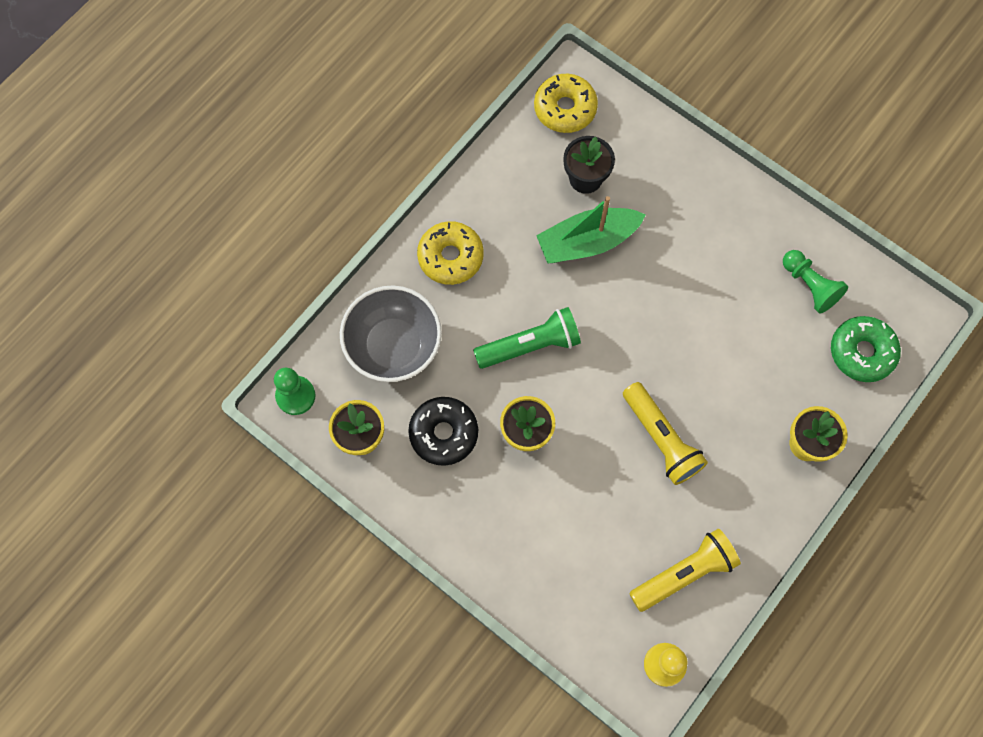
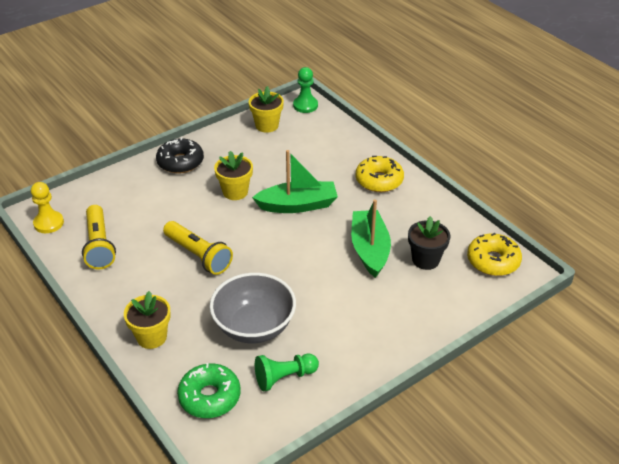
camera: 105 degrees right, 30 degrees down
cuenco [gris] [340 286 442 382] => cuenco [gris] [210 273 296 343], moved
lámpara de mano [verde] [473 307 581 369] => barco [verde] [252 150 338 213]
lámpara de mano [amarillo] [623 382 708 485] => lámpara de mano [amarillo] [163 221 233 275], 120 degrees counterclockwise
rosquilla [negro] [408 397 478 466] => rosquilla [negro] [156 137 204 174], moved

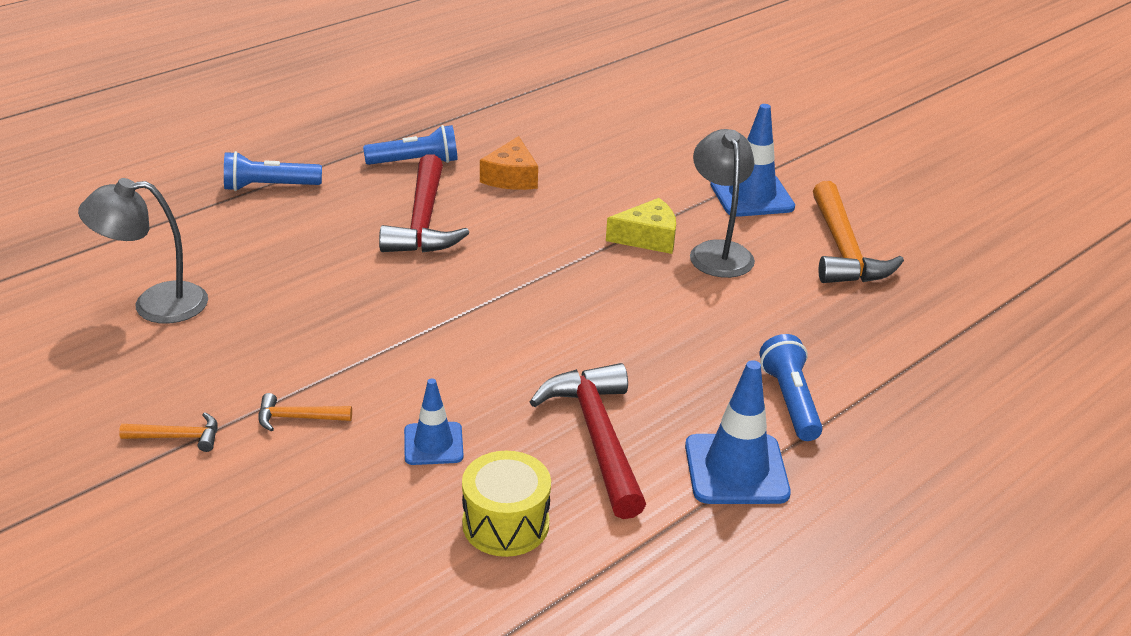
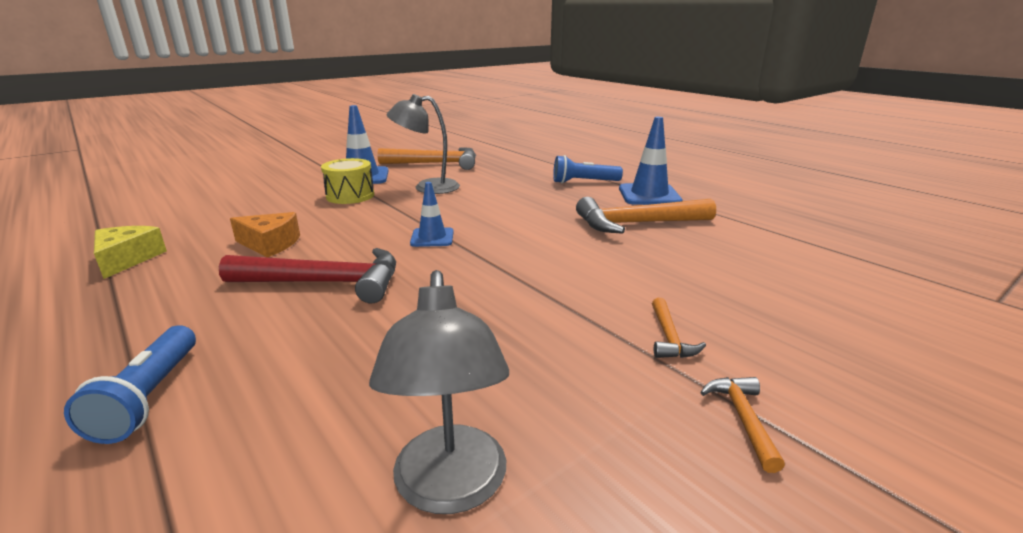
camera: 85 degrees left, 10 degrees down
lámpara de mano [azul] [363 125 458 165] => nothing
queso [amarillo] [606 198 676 254] => queso [amarillo] [94 226 167 279], moved
martillo [rojo] [530 363 646 519] => martillo [naranja] [576 197 716 234]
cono de tráfico [azul] [404 379 464 465] => cono de tráfico [azul] [410 182 453 247], moved
tambor [amarillo] [462 451 551 557] => tambor [amarillo] [321 158 374 204], moved

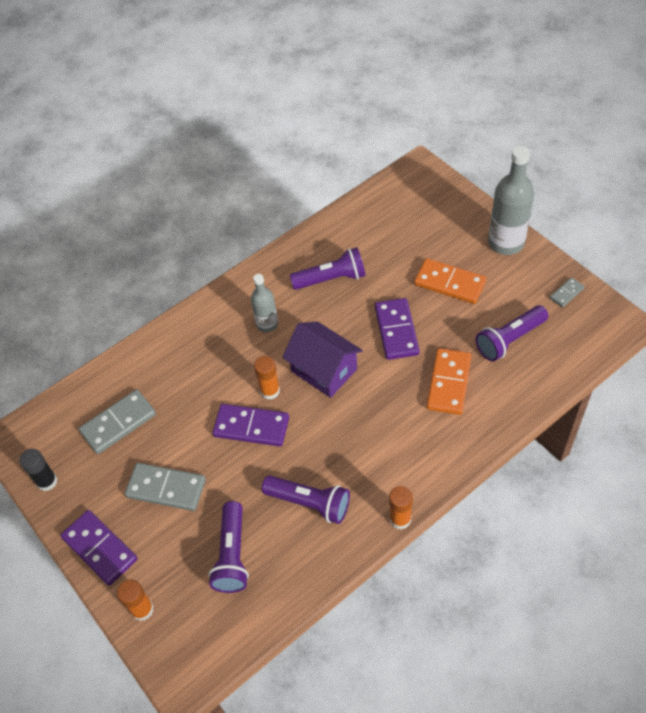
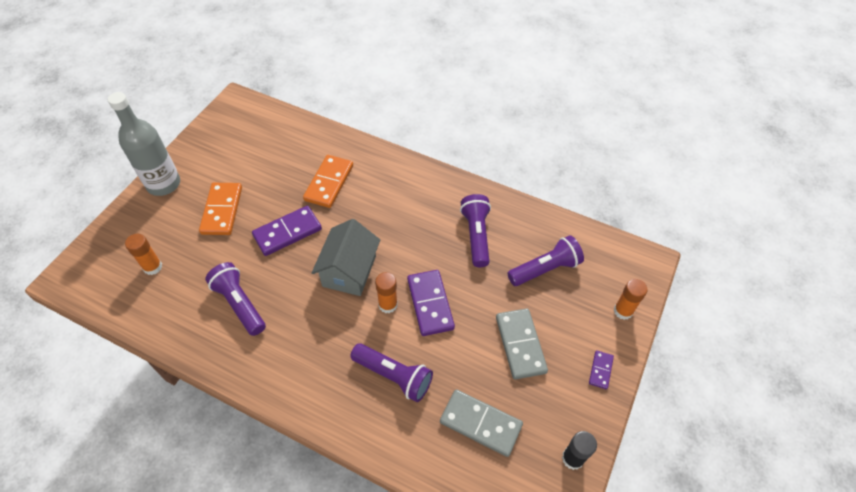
camera: 120 degrees left, 0 degrees up
botella [gris] [251 274 278 332] => nothing
ficha de dominó [gris] [550 277 585 307] => nothing
lámpara de mano [morado] [475 305 549 361] => lámpara de mano [morado] [350 343 433 402], moved
casa [morado] [282 321 363 398] => casa [gris] [312 219 380 296]
ficha de dominó [naranja] [427 348 471 415] => ficha de dominó [naranja] [303 155 353 208], 60 degrees counterclockwise
barra de pegamento [naranja] [389 486 413 529] => barra de pegamento [naranja] [125 234 162 275], moved
ficha de dominó [morado] [60 510 138 586] => ficha de dominó [morado] [589 350 614 389], x0.52

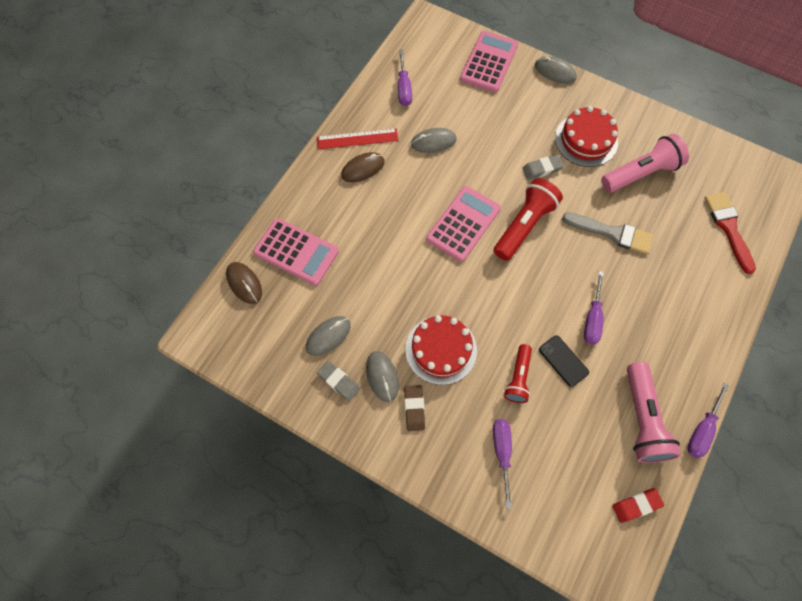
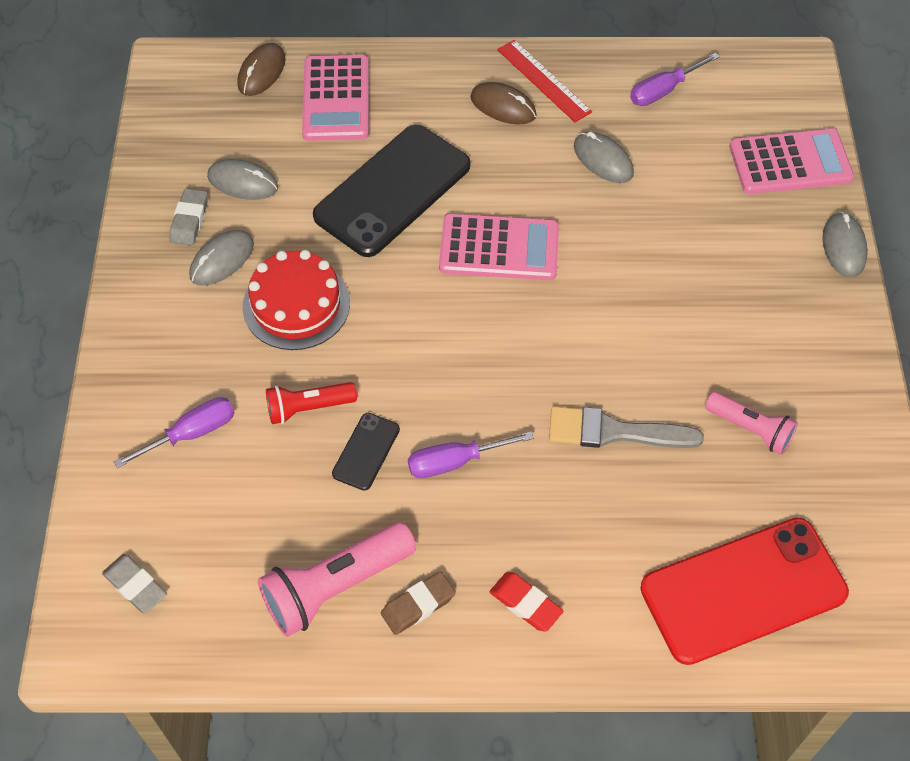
camera: 60 degrees right, 10 degrees down
tarta [rojo] [555 106 618 167] => nothing
lámpara de mano [rosa] [601 134 689 192] => lámpara de mano [rosa] [705 392 798 455], x0.61
goma de borrar [gris] [522 155 564 180] => goma de borrar [gris] [102 554 167 614], moved
lámpara de mano [rojo] [493 178 563 261] => nothing
pincel [rojo] [705 192 756 274] => móvil [rojo] [640 518 849 665]
pincel [gris] [562 213 653 254] => pincel [gris] [549 406 704 448], 105 degrees clockwise
destornillador [morado] [687 383 729 458] => nothing
goma de borrar [marrón] [404 385 425 431] => goma de borrar [marrón] [381 571 456 635], moved
goma de borrar [rojo] [612 488 664 523] => goma de borrar [rojo] [490 572 563 632], moved
nothing => móvil [negro] [313 125 470 257]

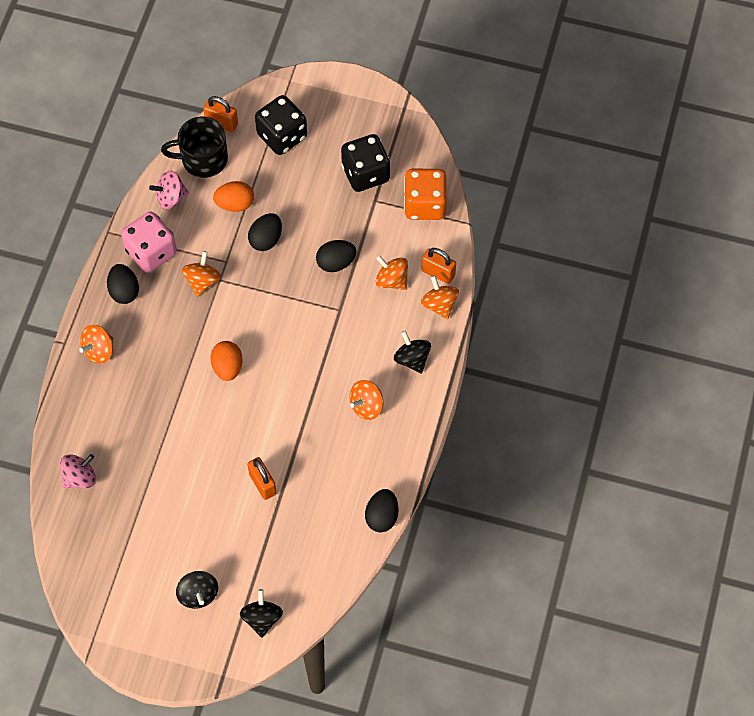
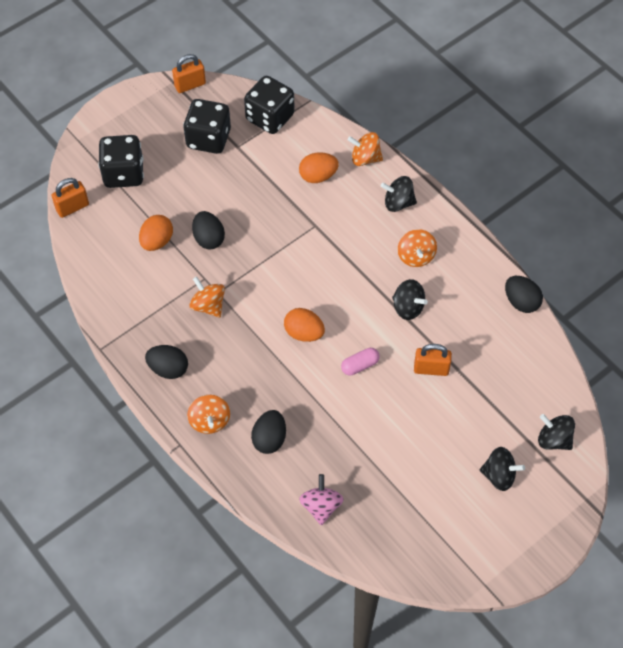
camera: 55 degrees left, 5 degrees down
taza [negro] [161 117 228 178] => nothing
dado [naranja] [404 169 447 220] => dado [negro] [244 76 295 134]
peonza [rosa] [149 171 189 209] => nothing
dado [rosa] [121 212 177 273] => nothing
huevo [negro] [316 240 356 272] => huevo [negro] [251 410 286 454], moved
candado [naranja] [421 248 456 284] => candado [naranja] [172 54 206 93], moved
peonza [naranja] [376 255 408 290] => huevo [naranja] [299 152 339 183]
nothing => peonza [negro] [392 279 428 320]
nothing => cápsula [rosa] [341 348 380 376]

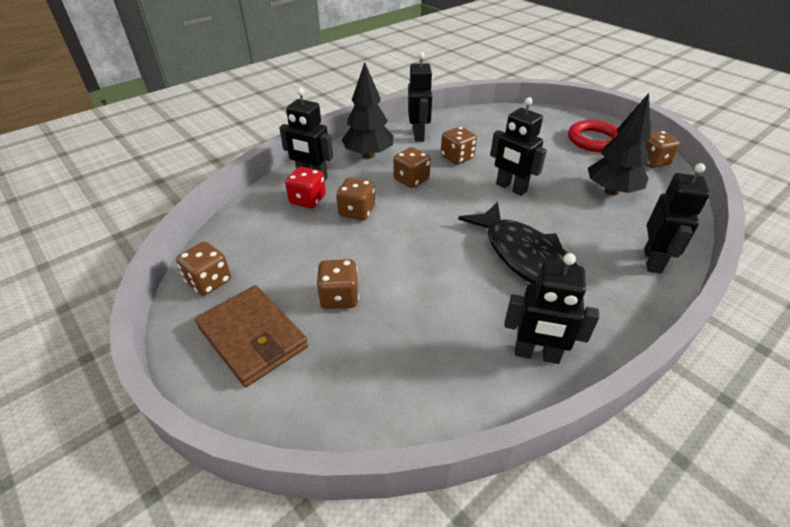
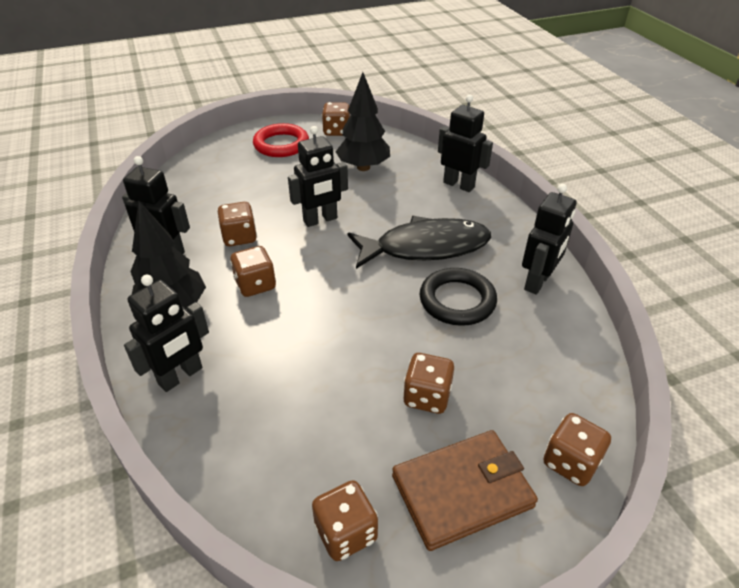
camera: 70 degrees left, 0 degrees up
dado [rojo] [285 167 326 208] => nothing
dado [marrón] [336 177 375 220] => dado [marrón] [544 413 611 486], moved
nothing => anillo [negro] [419 268 497 326]

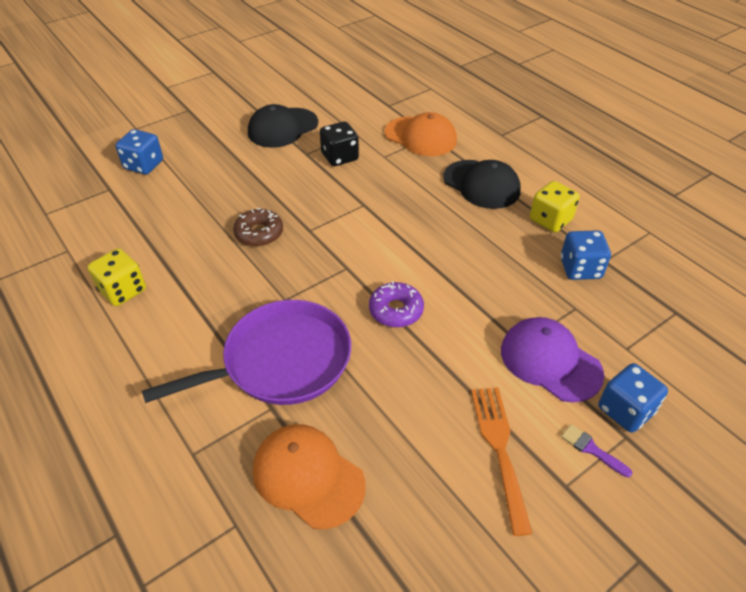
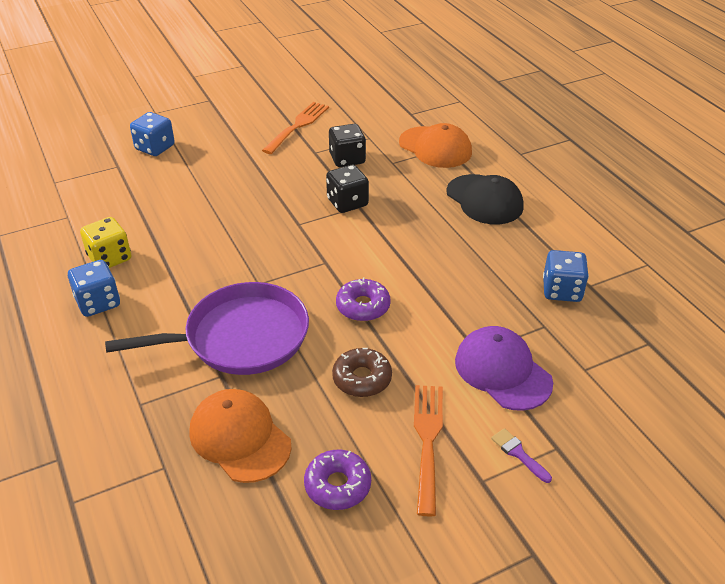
camera: 10 degrees right, 5 degrees down
gorra [negro] [248 104 318 148] => tenedor [naranja] [262 102 329 154]
dado [amarillo] [530 181 580 232] => nothing
rosquilla [marrón] [233 208 283 247] => rosquilla [marrón] [332 348 392 397], moved
dado [azul] [598 363 668 433] => dado [azul] [68 260 120 317], moved
nothing => dado [negro] [326 165 369 213]
nothing => rosquilla [morado] [304 449 371 510]

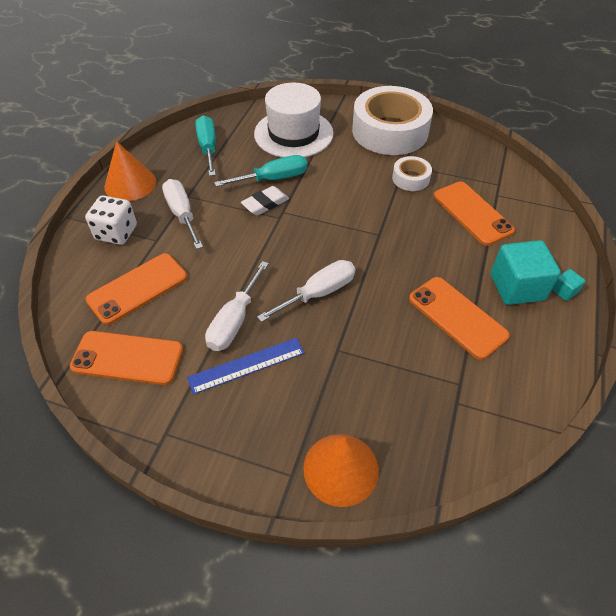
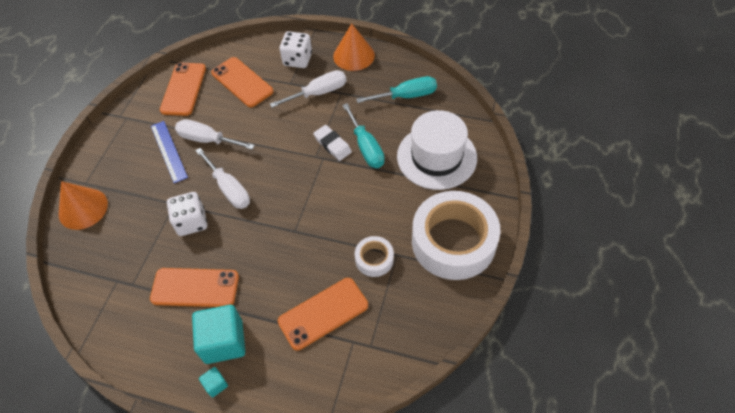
camera: 90 degrees right, 5 degrees up
móvil [naranja] [409 277 510 360] => móvil [naranja] [150 268 239 307], 45 degrees clockwise
nothing => dado [blanco] [167 192 207 236]

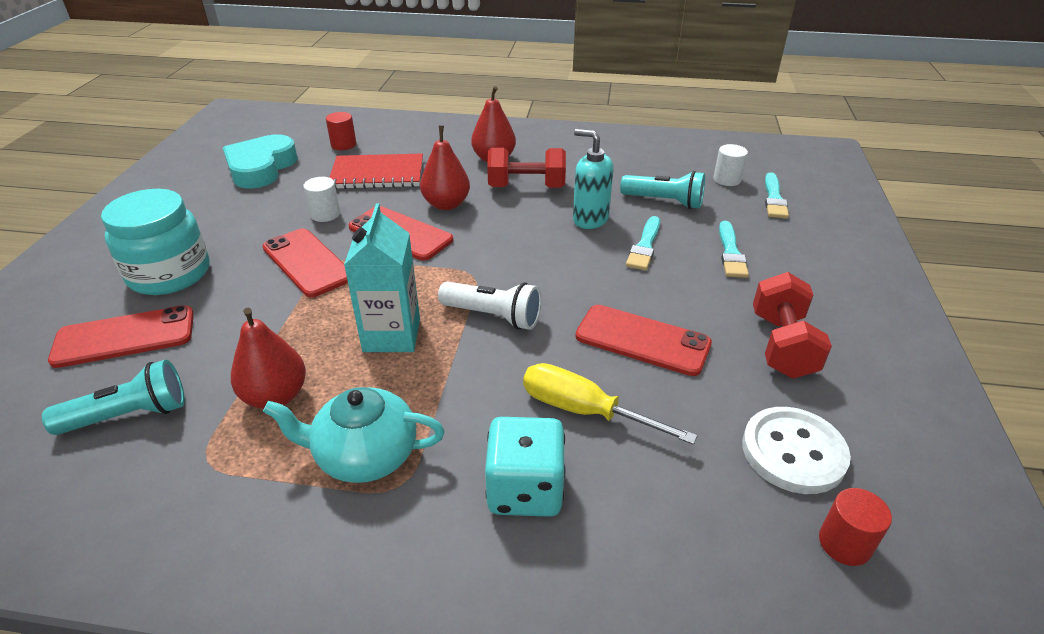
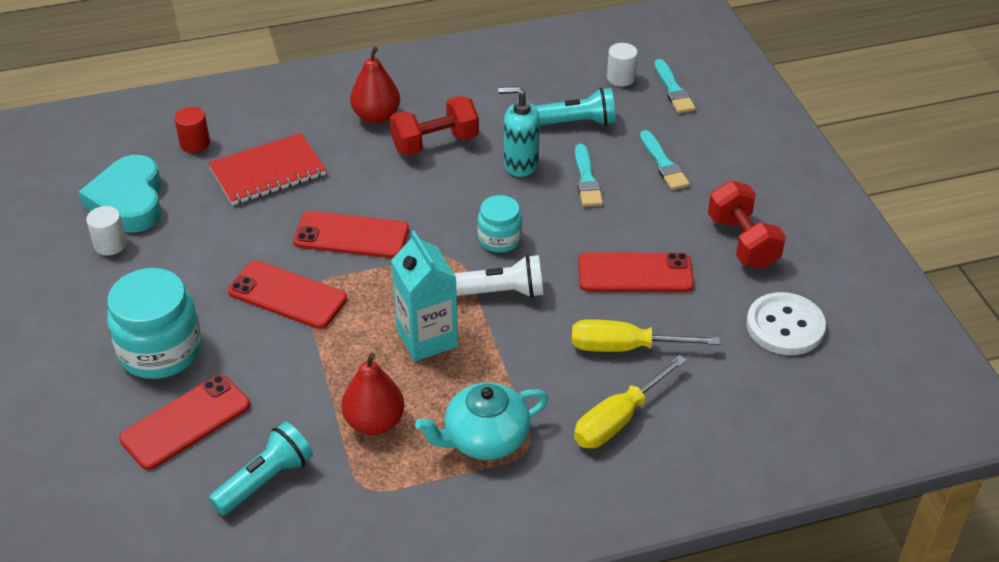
camera: 25 degrees left, 5 degrees up
pera [rojo] [420 126 470 210] => nothing
cilindro [blanco] [303 177 340 222] => cilindro [blanco] [86 206 127 256], moved
dado [turquesa] [485 417 566 517] => destornillador [amarillo] [574 355 687 448]
cilindro [rojo] [819 488 892 566] => nothing
nothing => tarro [turquesa] [477 195 522 253]

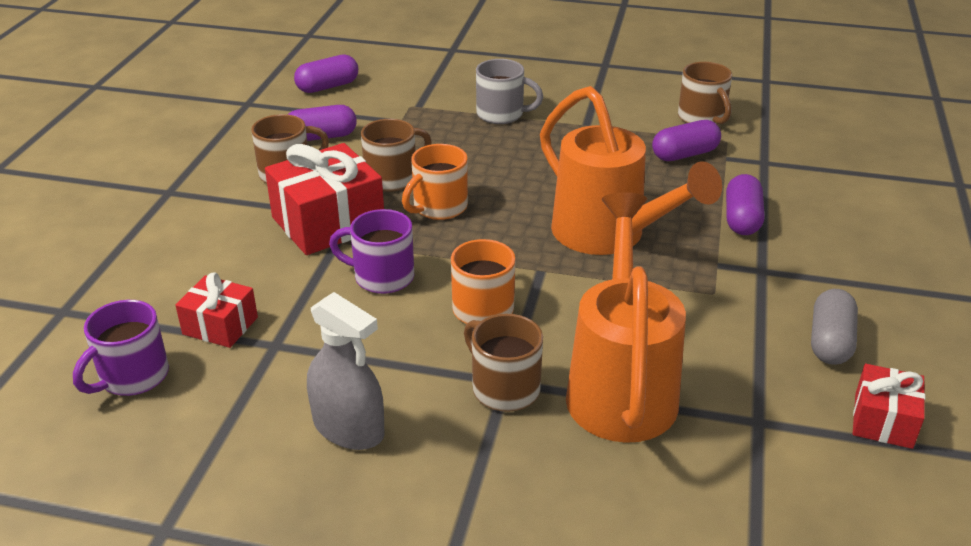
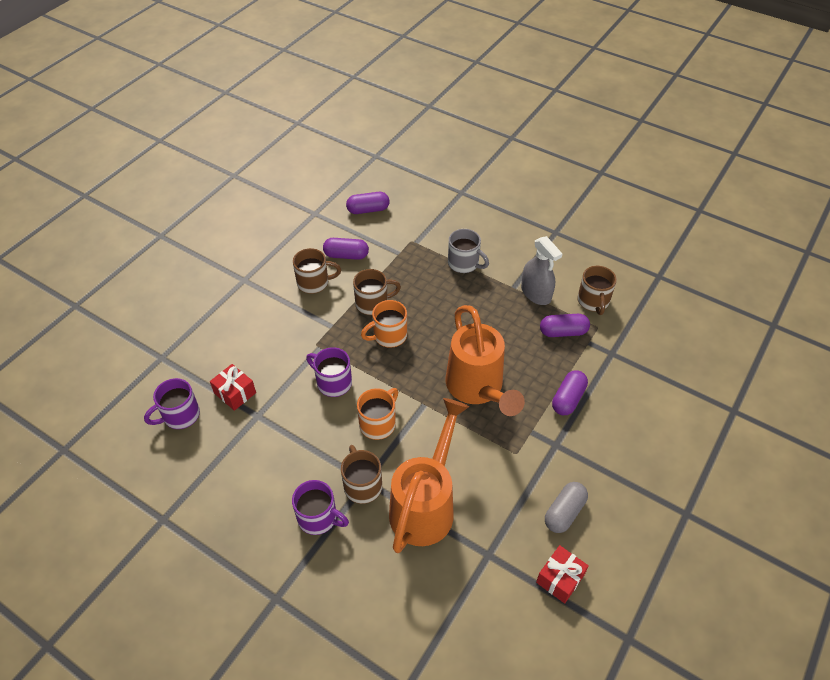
camera: 20 degrees right, 15 degrees up
regalo [rojo] [265 143 384 255] => nothing
pulverizador [gris] [307 292 385 450] => pulverizador [gris] [521 236 563 305], moved
nothing => taza [morado] [292 480 349 535]

